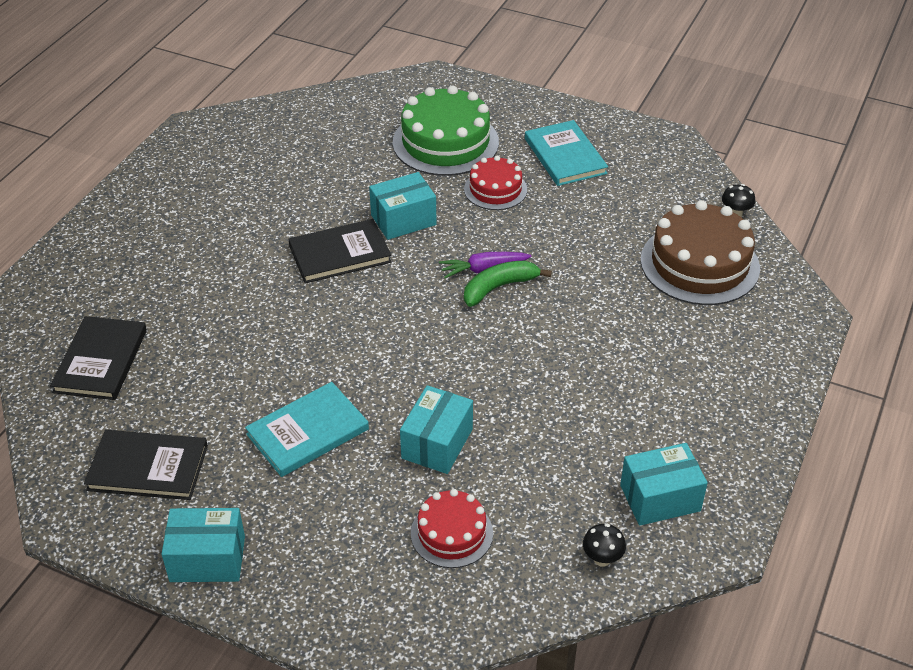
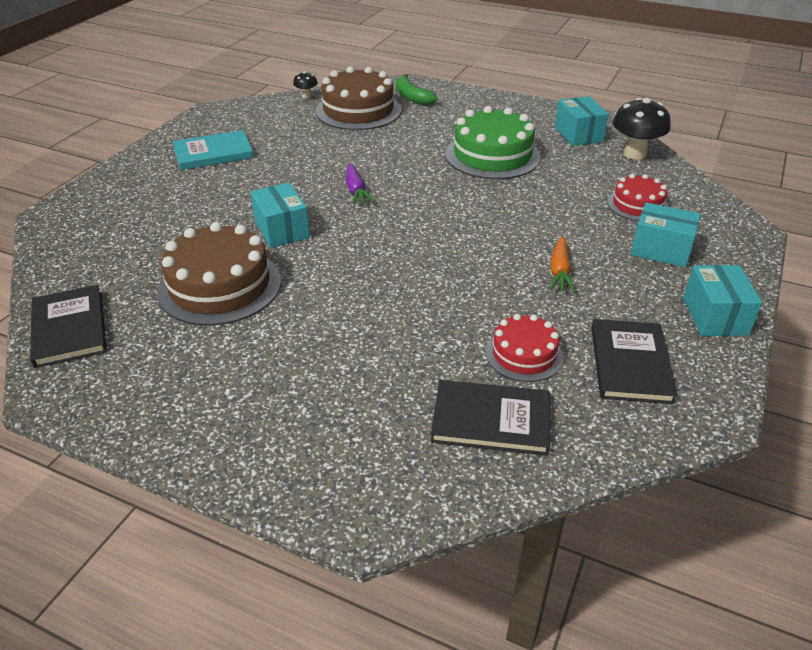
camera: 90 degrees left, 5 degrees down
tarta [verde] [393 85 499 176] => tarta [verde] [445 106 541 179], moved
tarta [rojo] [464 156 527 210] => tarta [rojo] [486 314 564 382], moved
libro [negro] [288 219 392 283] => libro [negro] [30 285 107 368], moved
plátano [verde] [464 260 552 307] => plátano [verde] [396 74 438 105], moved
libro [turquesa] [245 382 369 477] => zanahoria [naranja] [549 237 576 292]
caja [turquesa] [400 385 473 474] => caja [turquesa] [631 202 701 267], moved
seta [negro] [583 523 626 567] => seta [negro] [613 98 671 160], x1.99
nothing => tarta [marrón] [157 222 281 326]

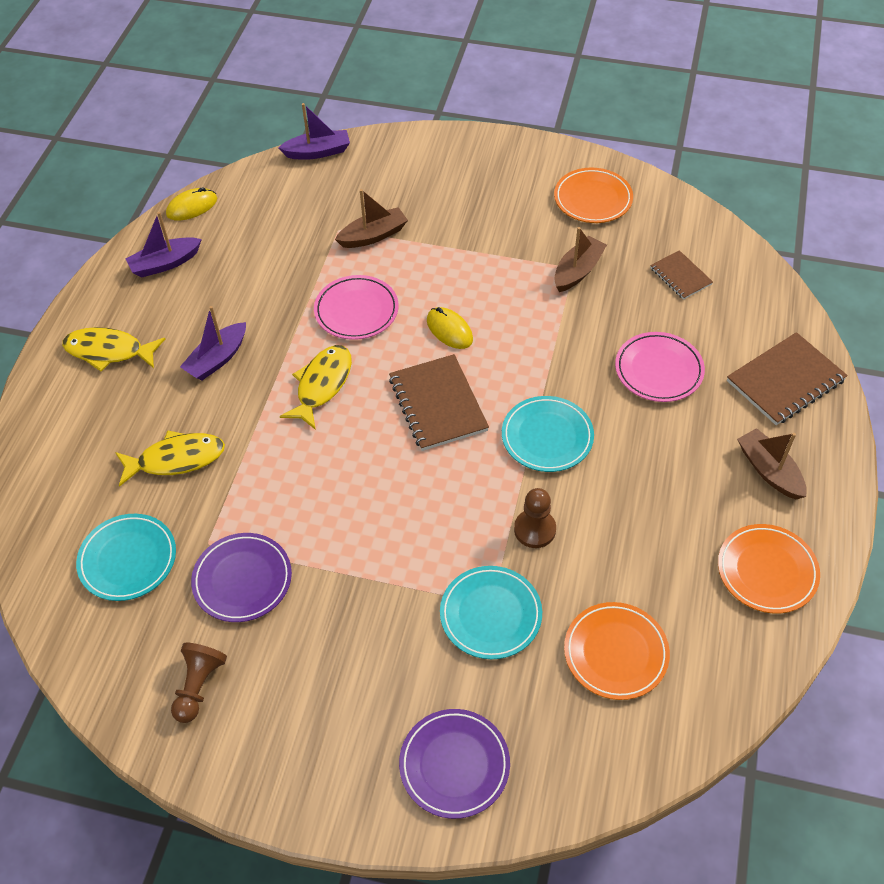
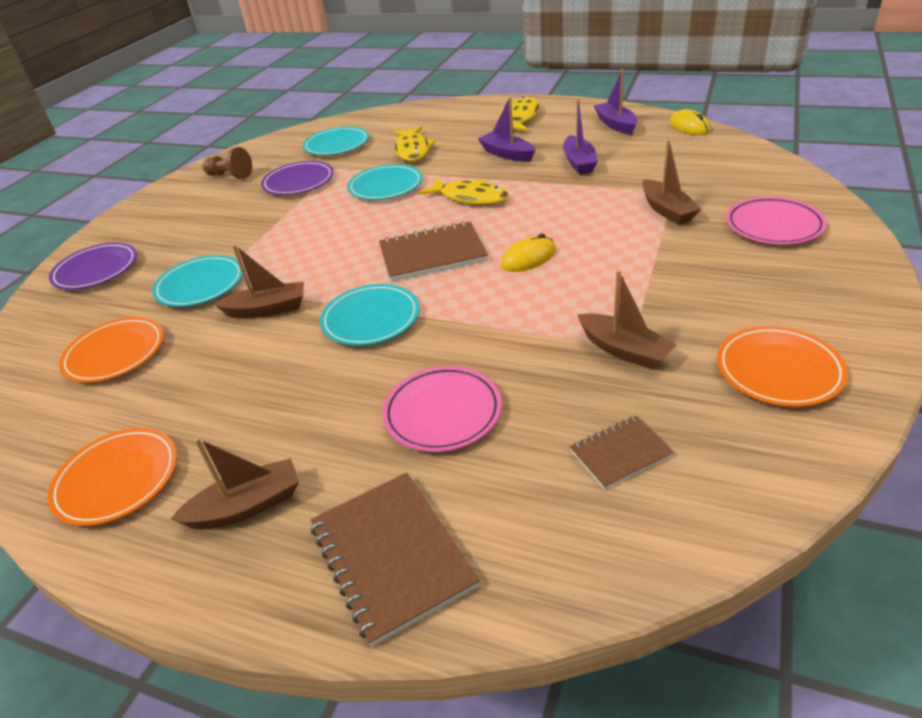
camera: 100 degrees right, 15 degrees down
barco [morado] [278 103 350 160] => barco [morado] [563 99 598 175], moved
plato [rosa] [314 275 399 340] => plato [rosa] [726 197 827 245], moved
peón [marrón] [514 488 556 548] => barco [marrón] [214 244 304 318]
nothing => plato [turquesa] [347 164 423 200]

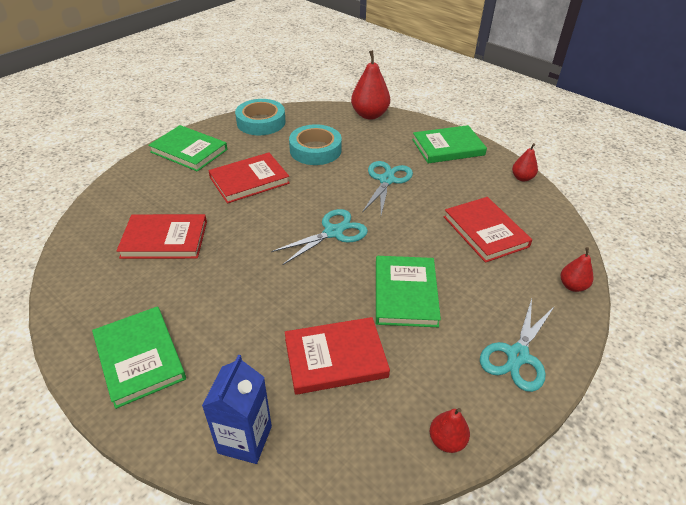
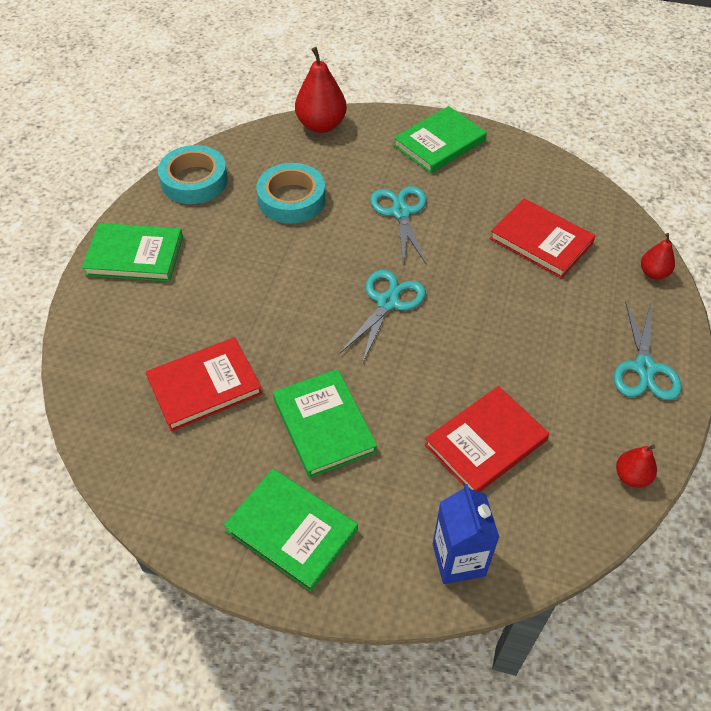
camera: 25 degrees left, 10 degrees up
pera [rojo] [512 143 538 182] => nothing
libro [rojo] [208 152 290 204] => nothing
libro [verde] [376 256 441 327] => libro [verde] [273 369 377 478], moved

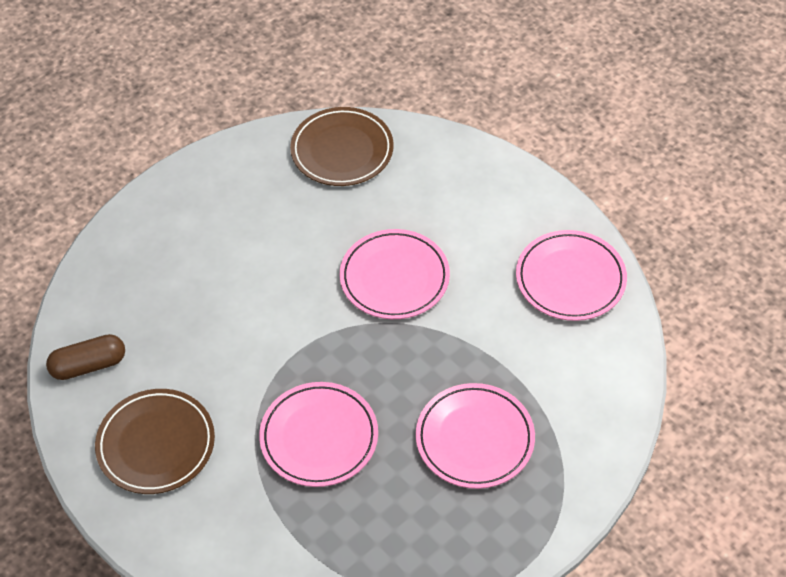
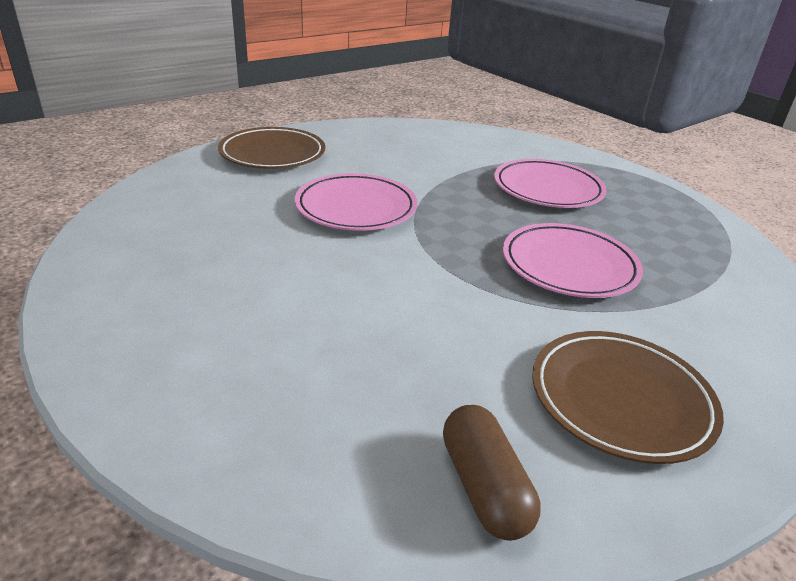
camera: 90 degrees left, 20 degrees down
plato [marrón] [290 107 394 186] => plato [marrón] [218 127 325 169], moved
plato [rosa] [516 230 627 321] => nothing

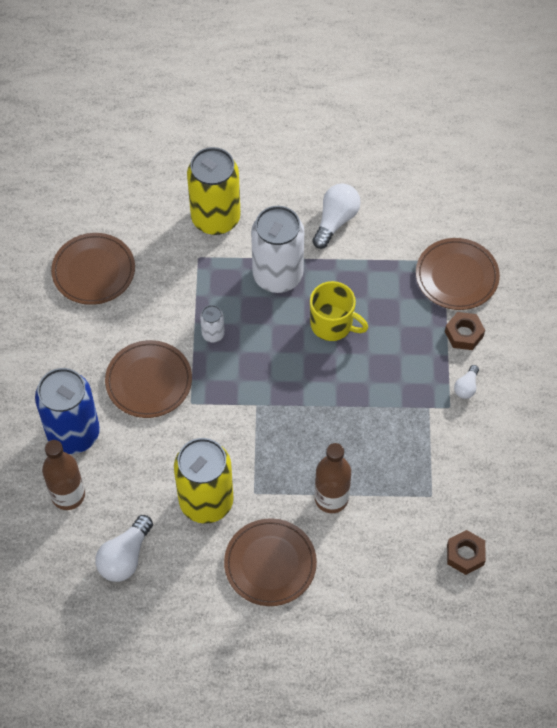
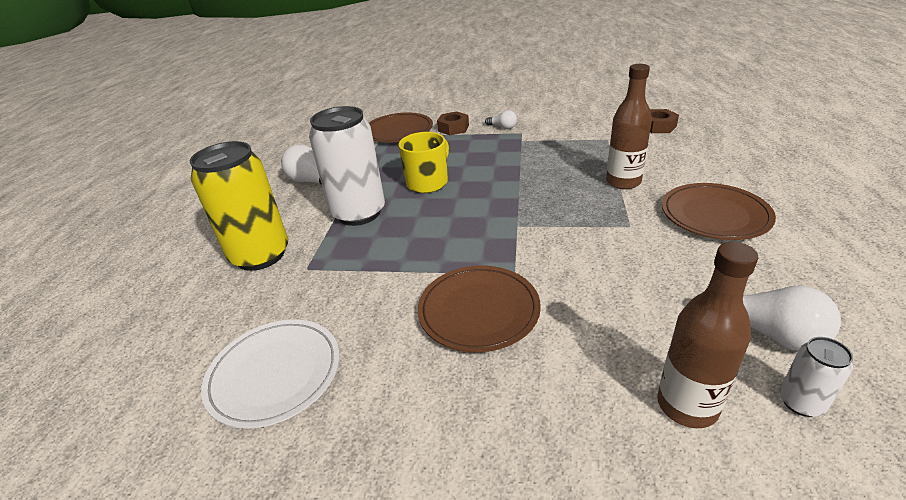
camera: 80 degrees left, 25 degrees down
plato [marrón] [51 233 135 305] => plato [blanco] [201 319 340 429]
lata [blanco] [200 305 225 343] => lata [blanco] [780 337 853 417], moved
lata [azul] [35 368 100 454] => nothing
lata [amarillo] [174 438 234 524] => nothing

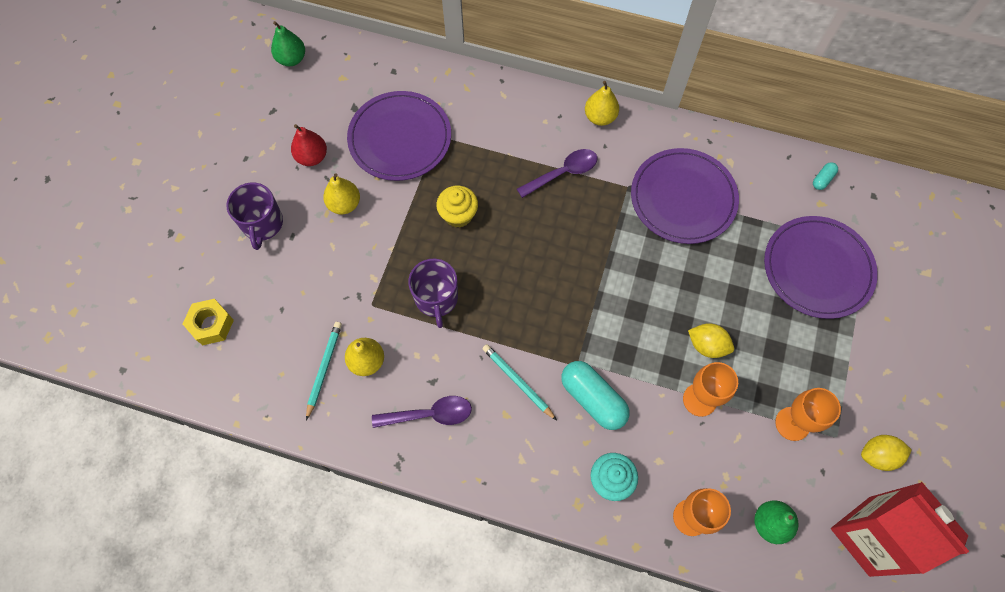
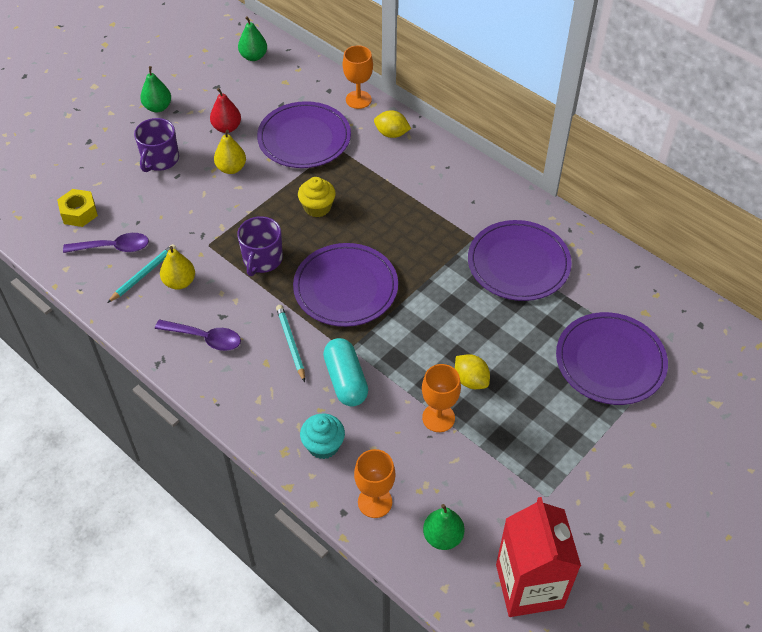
camera: 25 degrees right, 15 degrees down
pera [amarillo] [585 81 619 126] => nothing
cuchara [morado] [517 149 598 198] => cuchara [morado] [63 233 149 253], moved
cápsula [turquesa] [813 162 838 190] => nothing
copa [naranja] [775 388 841 441] => copa [naranja] [343 45 373 109], moved
limón [amarillo] [861 435 912 471] => limón [amarillo] [374 110 411 138], moved
nothing => pera [verde] [140 66 171 112]
nothing => plato [morado] [293 243 398 327]

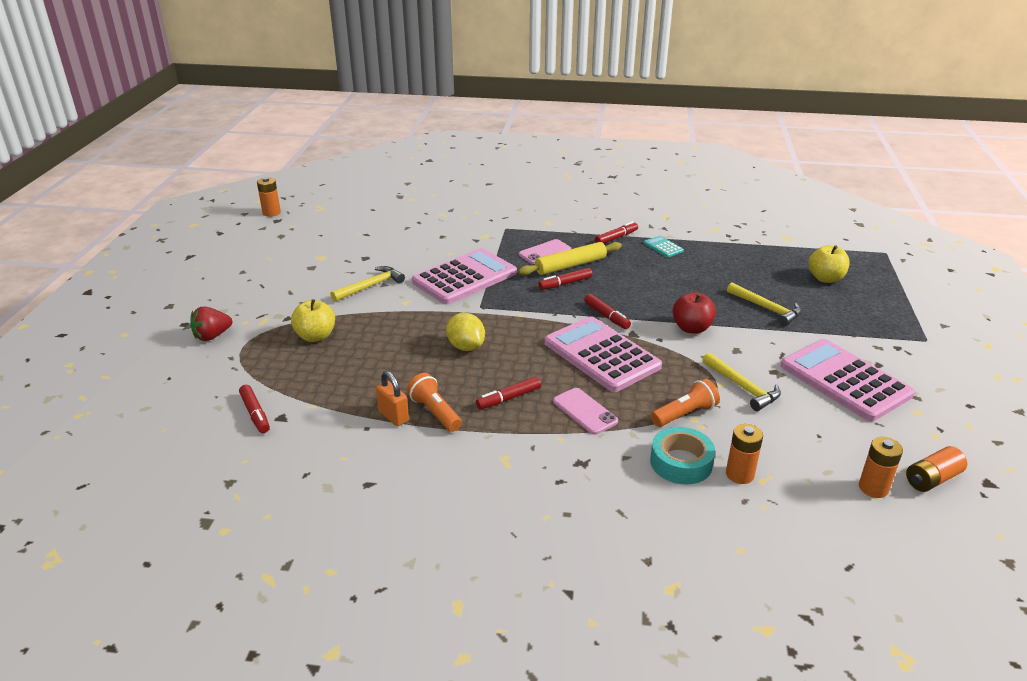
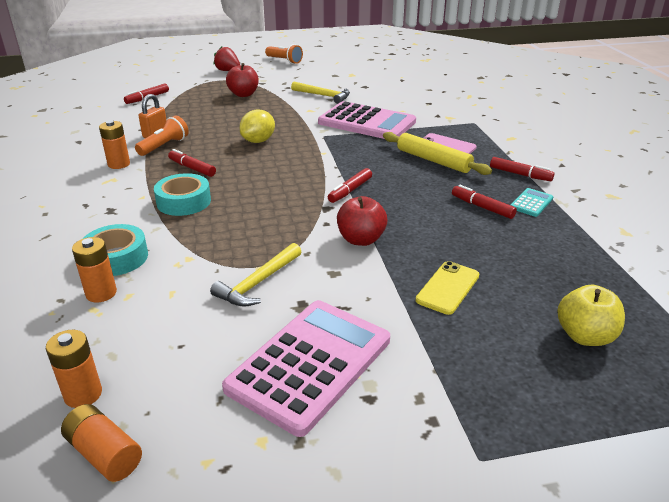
camera: 70 degrees right, 0 degrees up
pila [naranja] [257 177 281 217] => pila [naranja] [99 120 130 169], moved
rotulador [rojo] [538 268 592 290] => rotulador [rojo] [452 185 517 219], moved
martillo [amarillo] [727 283 801 326] => móvil [amarillo] [415 261 479 315]
manzana [amarillo] [291 299 335 342] => manzana [rojo] [226 63 259 97]
calculadora [rosa] [544 316 662 392] => nothing
lámpara de mano [naranja] [651 378 720 427] => lámpara de mano [naranja] [265 44 303 64], moved
móvil [rosa] [553 388 618 435] => cinta adhesiva [turquesa] [154 173 211 216]

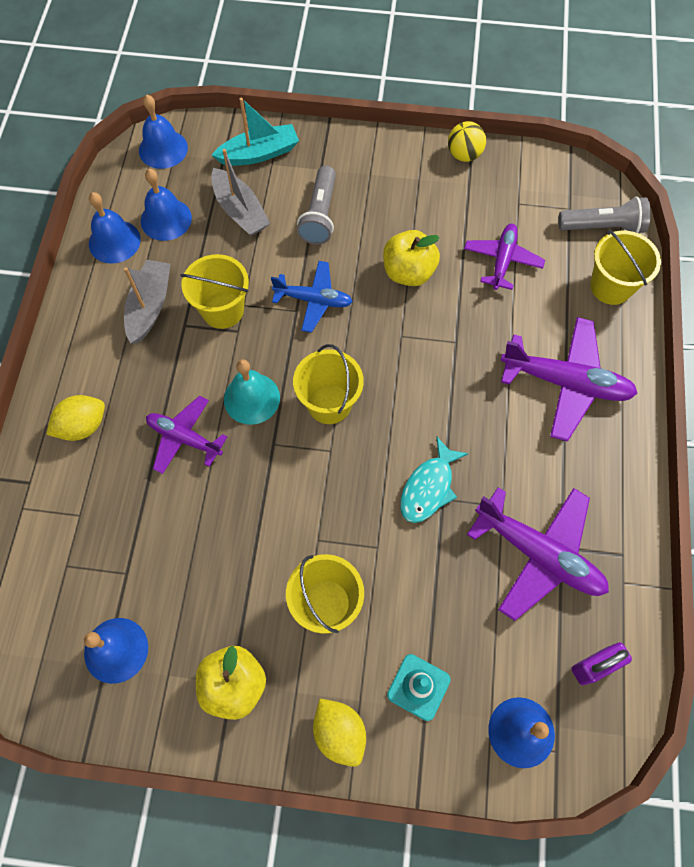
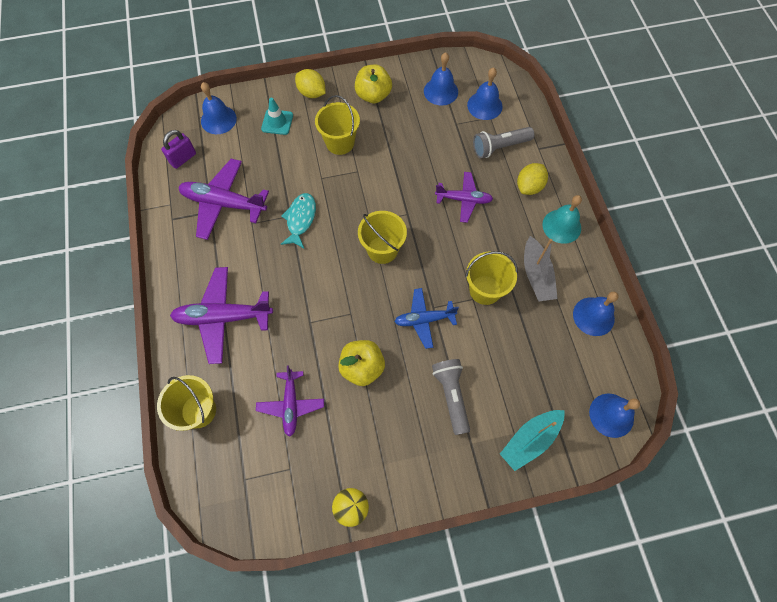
camera: 160 degrees right, 0 degrees up
barco [gris] [211 149 270 236] => nothing
campana [azul] [141 169 192 241] => campana [azul] [467 67 503 120], moved
lámpara de mano [gris] [558 196 651 233] => lámpara de mano [gris] [473 127 534 158], moved
campana [turquesa] [224 359 280 425] => campana [turquesa] [542 195 582 244], moved

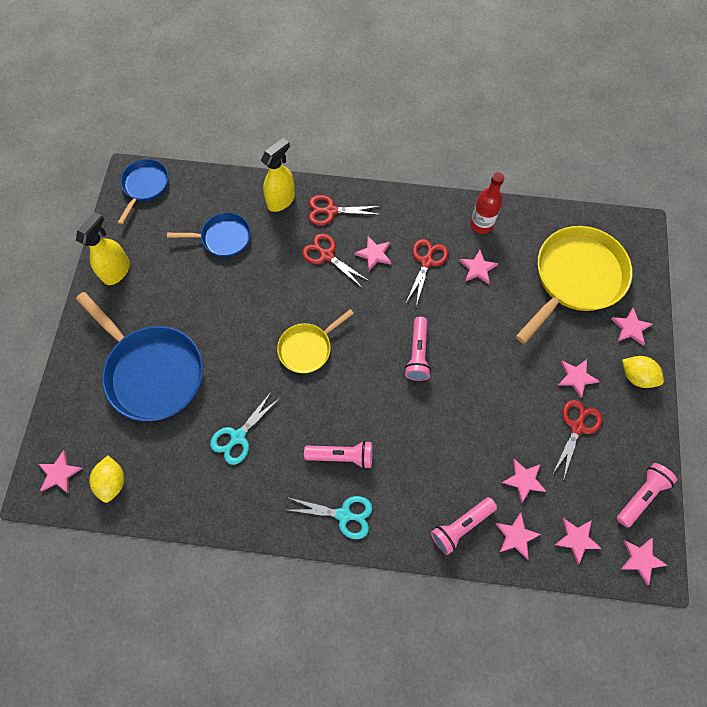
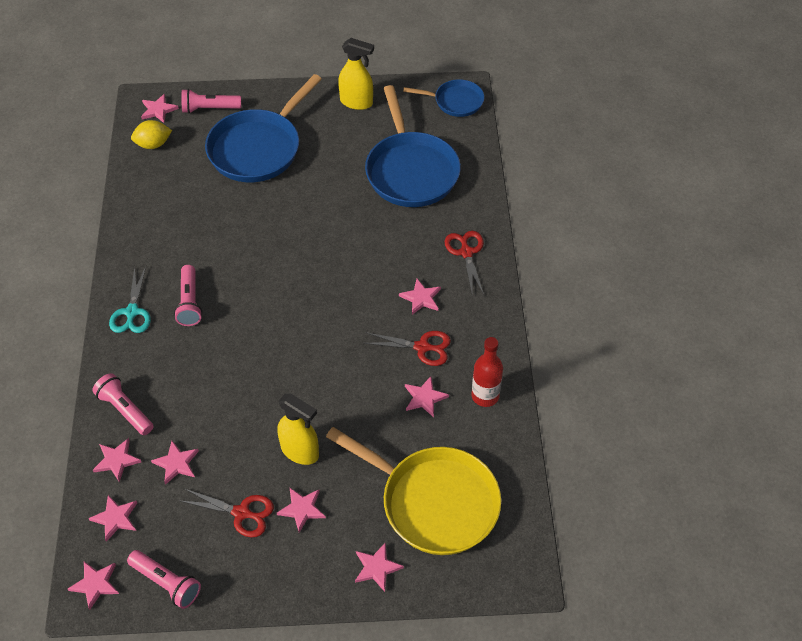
camera: 80 degrees right, 15 degrees down
pulverizador [amarillo] [261 138 295 212] => pulverizador [amarillo] [277 393 319 465], moved
sartén [azul] [167 213 251 257] => sartén [azul] [365 85 460 207], x1.83
tijeras [rojo] [302 233 369 287] => nothing
sartén [amarillo] [277 309 354 373] => nothing
lámpara de mano [rosa] [404 317 431 381] => lámpara de mano [rosa] [181 89 241 113], moved
limón [amarillo] [622 356 664 388] => nothing
tijeras [turquesa] [210 391 280 465] => nothing

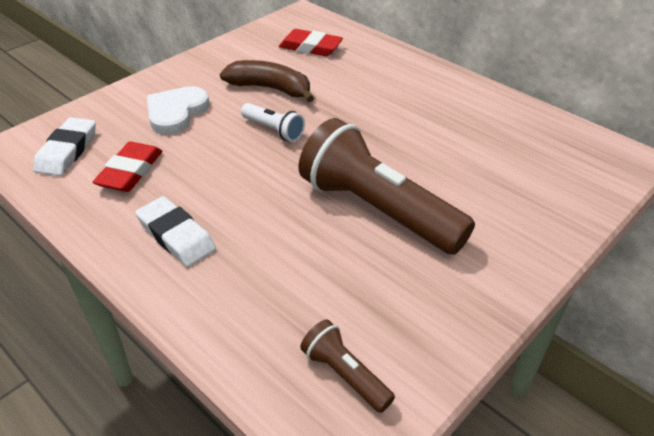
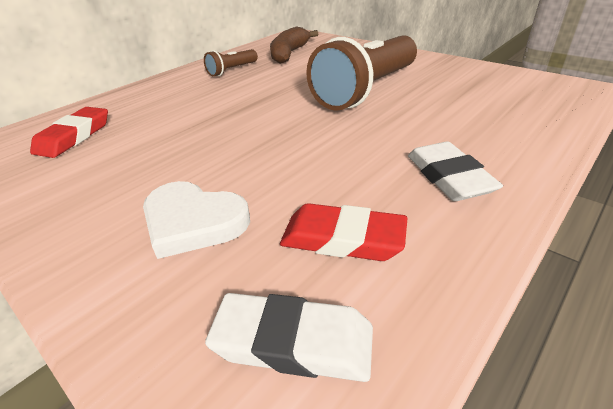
camera: 90 degrees left, 5 degrees down
plátano [marrón] [220 60 314 103] => plátano [marrón] [270 27 318 64], moved
lámpara de mano [blanco] [241 103 305 142] => nothing
goma de borrar [blanco] [135 196 216 267] => goma de borrar [blanco] [408 141 503 201], 60 degrees counterclockwise
lámpara de mano [marrón] [300 319 395 413] => lámpara de mano [marrón] [204 49 258 76], moved

